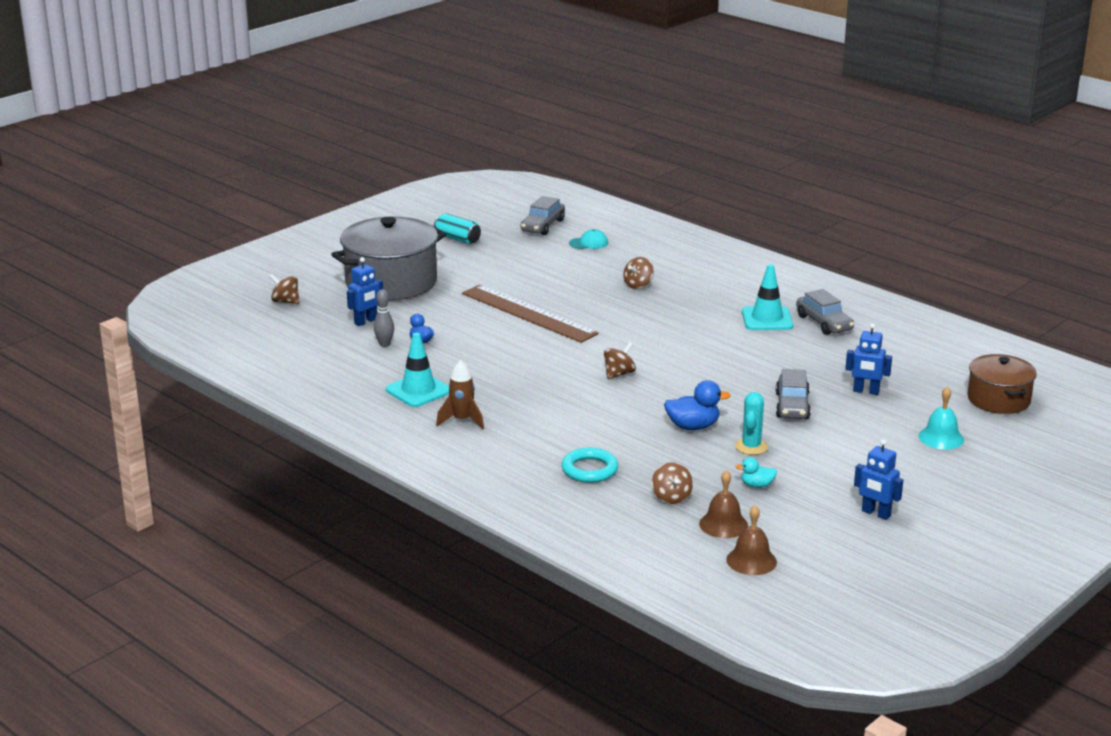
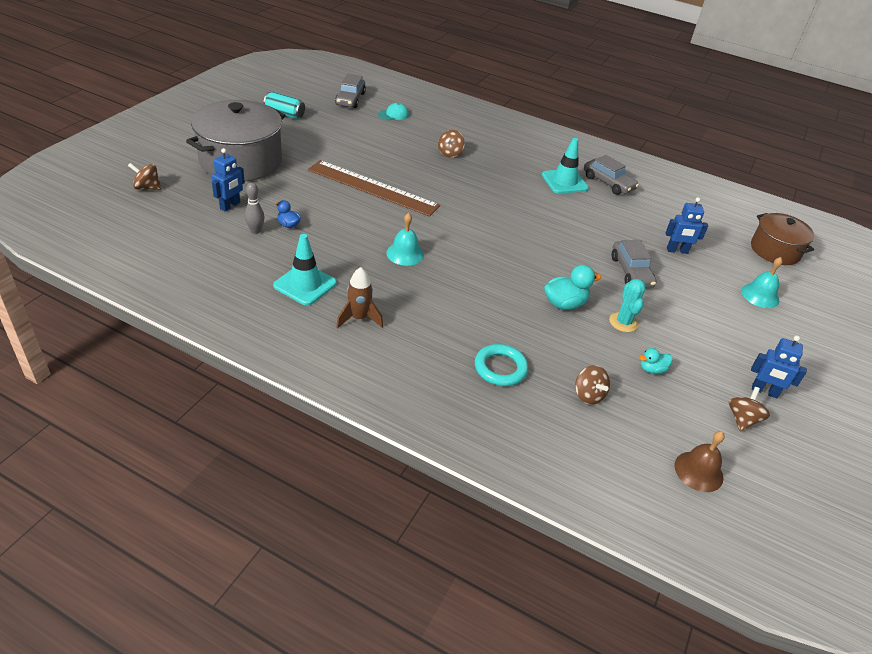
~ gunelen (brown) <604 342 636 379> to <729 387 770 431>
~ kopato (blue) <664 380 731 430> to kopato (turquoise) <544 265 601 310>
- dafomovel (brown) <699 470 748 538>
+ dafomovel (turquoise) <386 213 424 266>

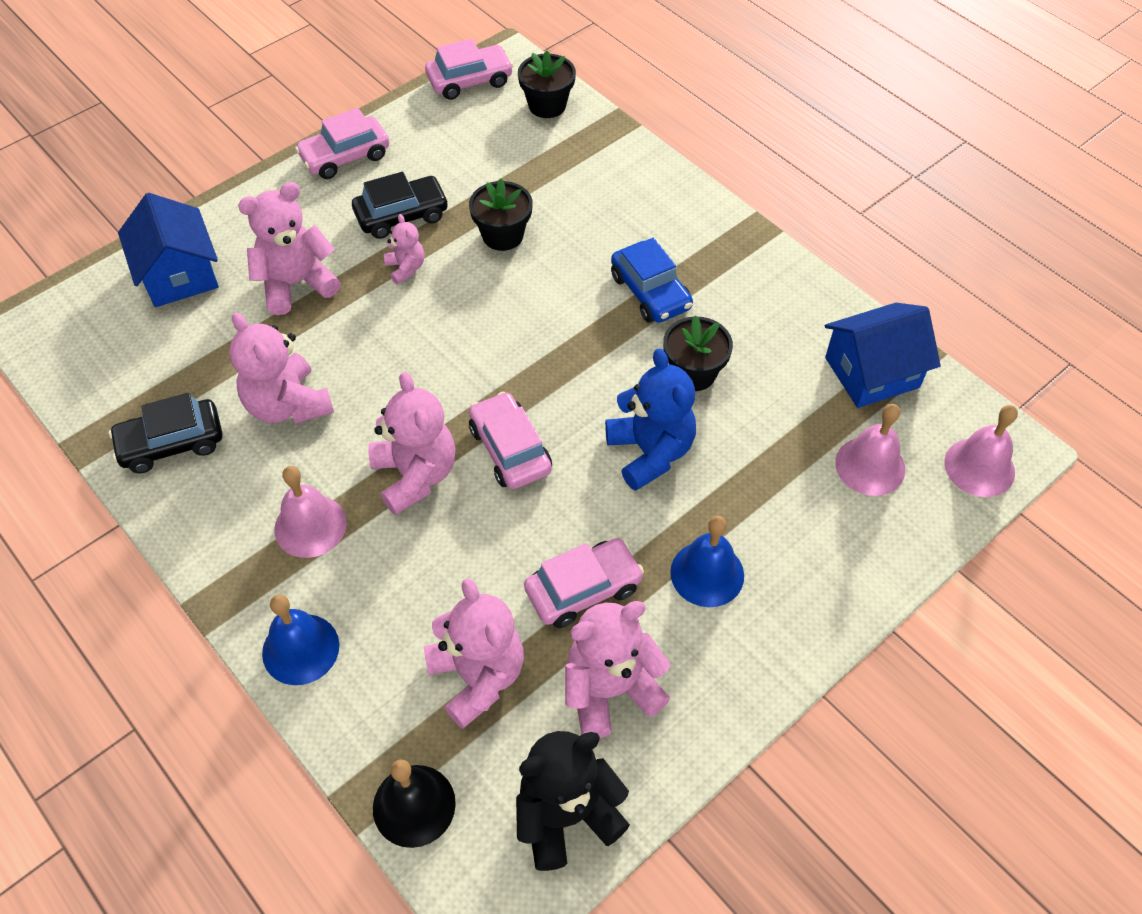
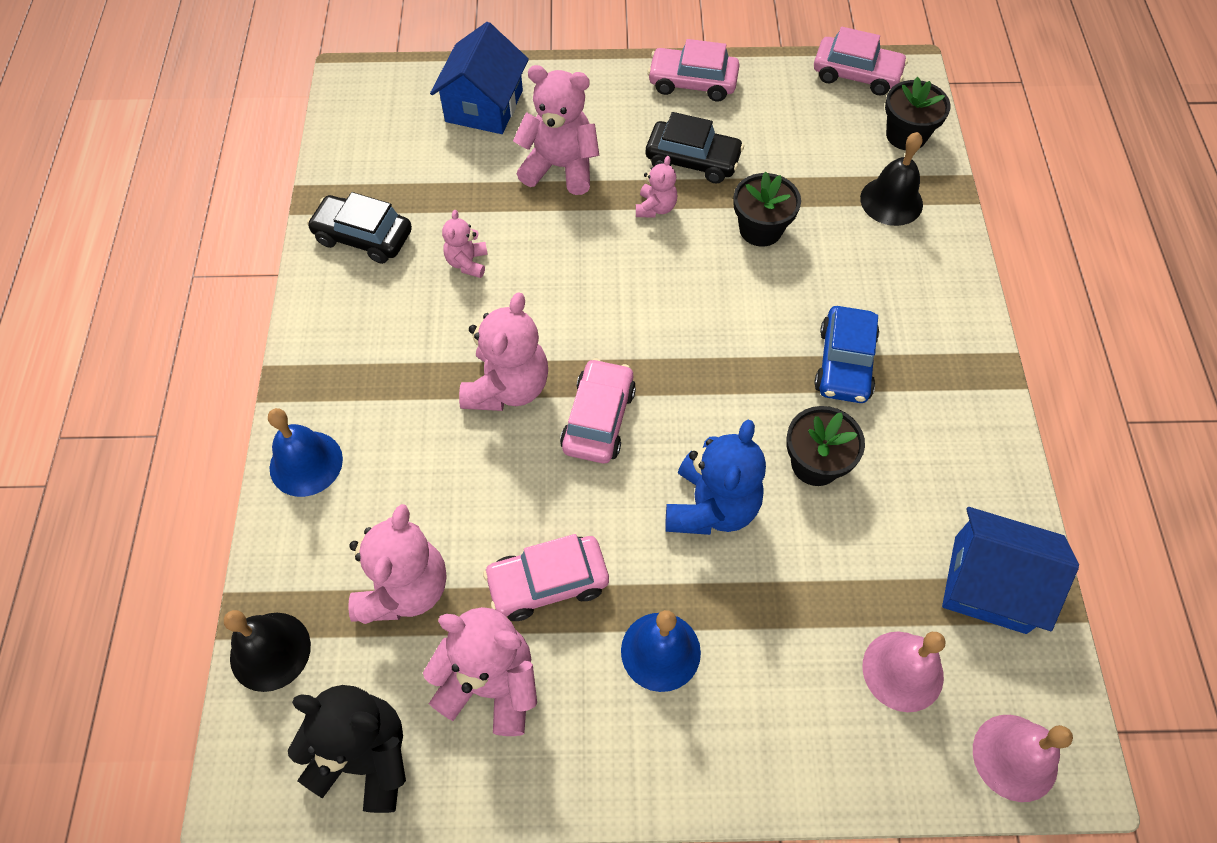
~ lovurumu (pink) <229 312 334 424> = <442 210 488 278> x0.53
- dafomovel (pink) <274 466 347 558>
~ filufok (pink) <524 538 644 628> = <483 534 609 621> 150 degrees clockwise
+ dafomovel (black) <860 132 923 226>

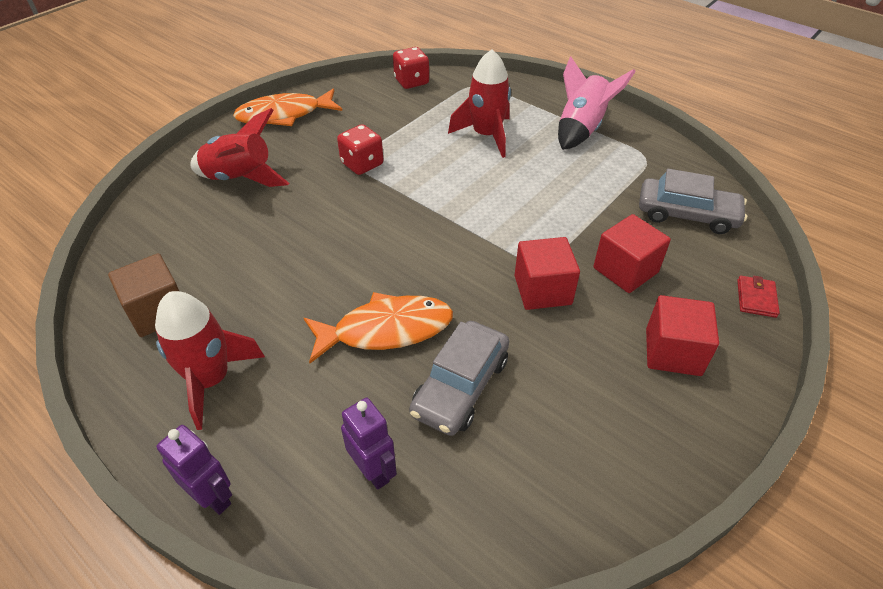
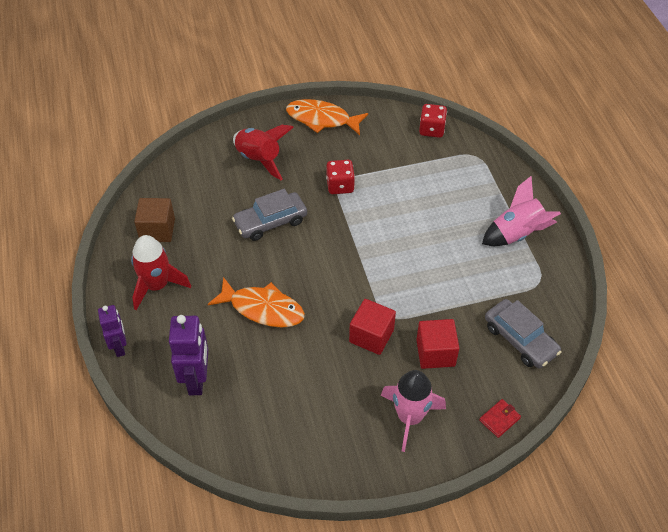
~ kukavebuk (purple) <341 398 397 490> = <169 315 208 396> x1.54
~ filufok (grey) <409 321 509 436> to <232 189 307 241>
- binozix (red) <448 49 511 158>
~ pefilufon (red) <646 295 719 376> to binozix (pink) <381 370 446 452>

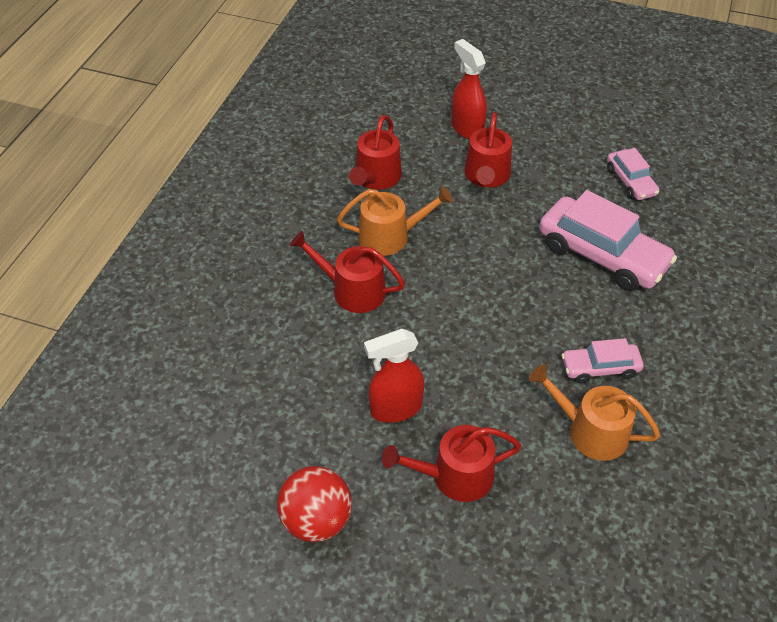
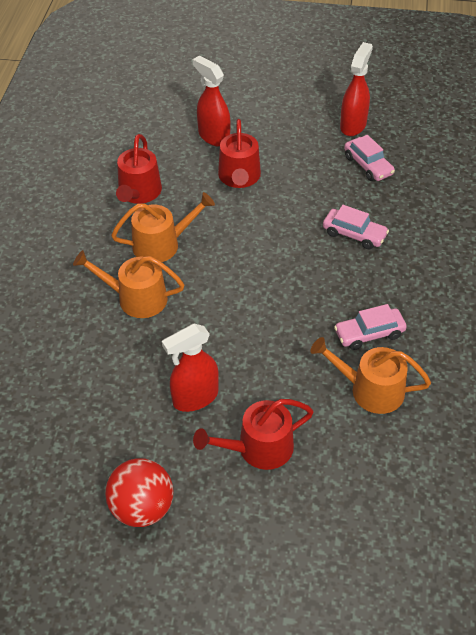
~ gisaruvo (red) <290 231 405 313> to gisaruvo (orange) <73 250 185 318>
~ filufok (pink) <539 190 677 291> = <323 205 389 249> x0.53
+ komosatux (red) <340 42 373 136>

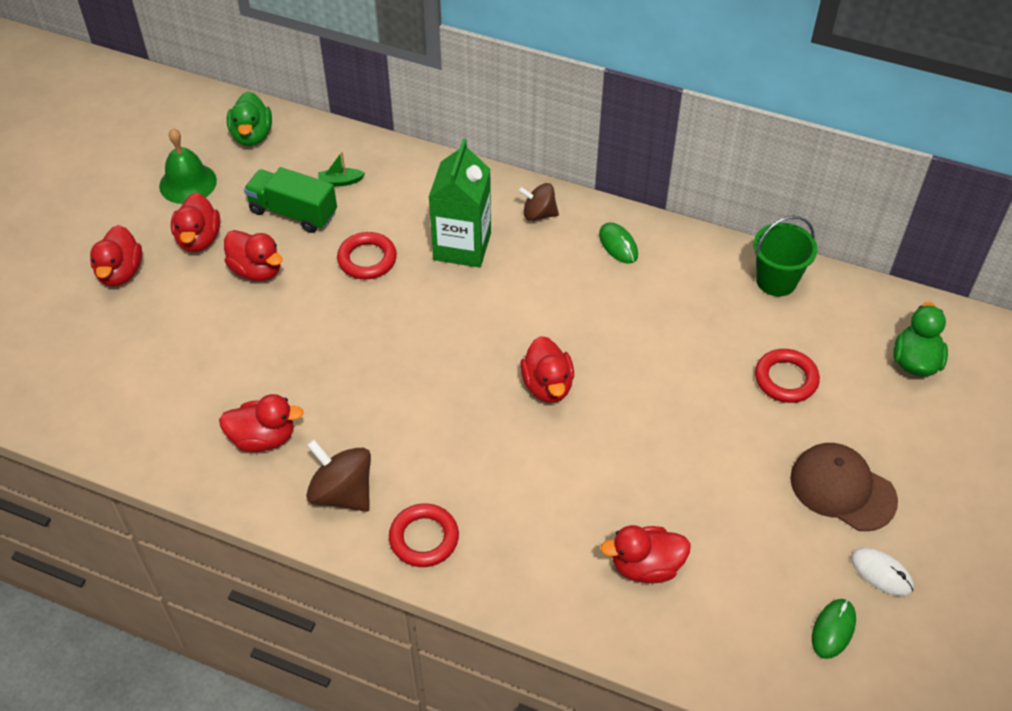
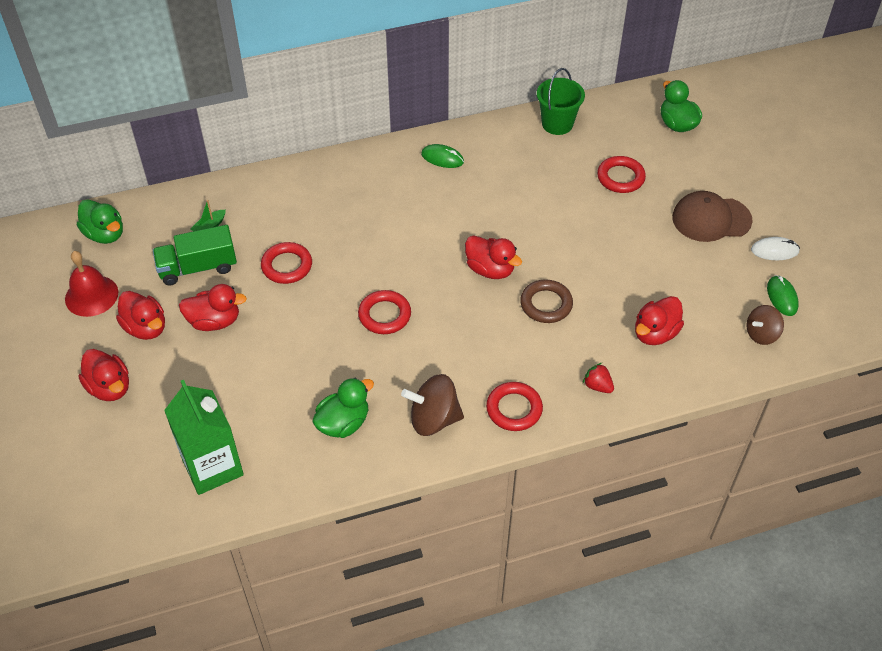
~ dafomovel (green) <159 128 217 204> to dafomovel (red) <65 251 118 317>
~ kopato (red) <219 394 304 452> to kopato (green) <312 378 374 438>
~ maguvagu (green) <429 139 491 268> to <164 380 244 495>
~ gunelen (brown) <518 183 559 221> to <747 305 784 345>
+ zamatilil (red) <358 290 411 334>
+ zamatilil (brown) <520 280 573 323>
+ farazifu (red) <583 363 614 393>

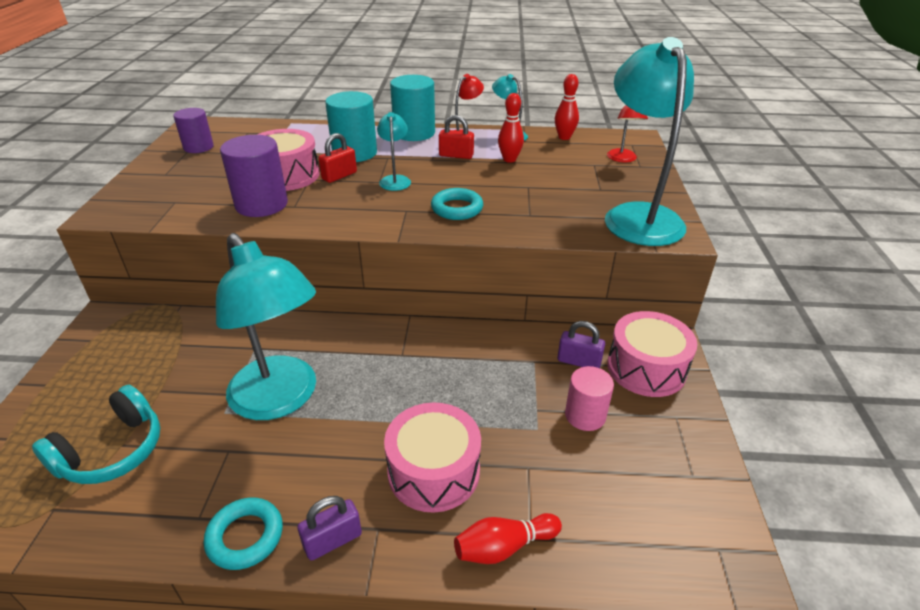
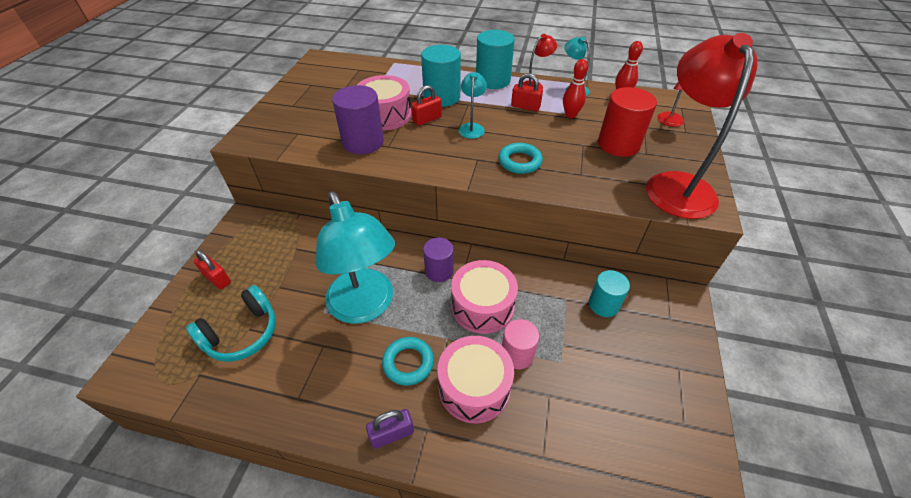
~ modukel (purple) <174 108 214 153> to <423 237 454 282>
~ zamatilil (turquoise) <204 497 283 570> to <382 337 434 386>
- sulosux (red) <454 513 562 564>
~ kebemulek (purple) <557 321 605 368> to modukel (turquoise) <589 270 630 317>
~ modukel (pink) <565 366 614 431> to <502 319 539 369>
~ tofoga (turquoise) <605 37 694 246> to tofoga (red) <646 33 757 219>
~ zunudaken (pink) <607 311 697 397> to <451 260 518 334>
+ kebemulek (red) <194 250 231 290>
+ modukel (red) <598 87 657 157>

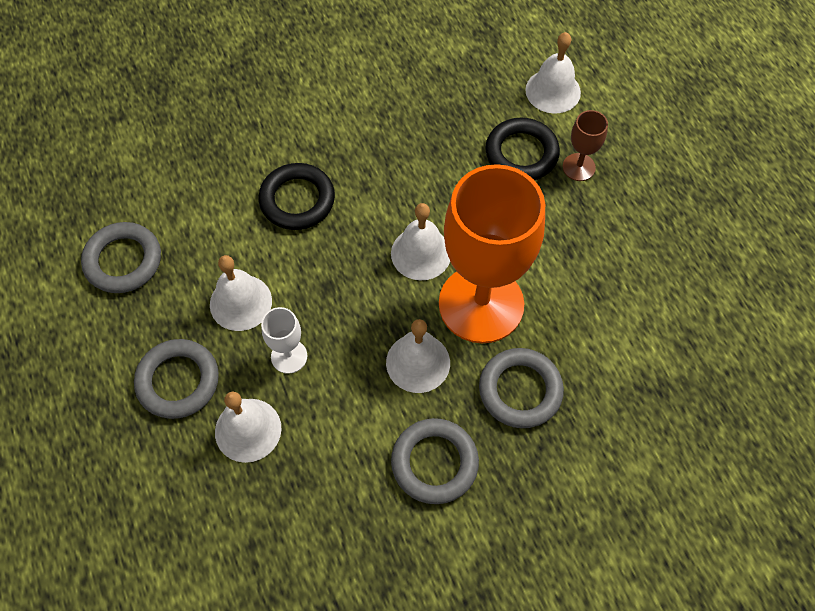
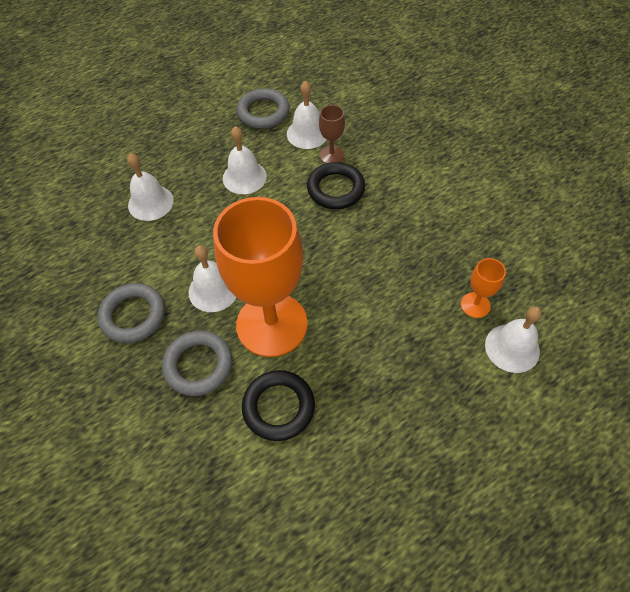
- zamatilil (grey) <134 339 219 419>
- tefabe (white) <261 307 307 374>
~ dafomovel (white) <391 203 450 280> to <287 81 327 149>
~ zamatilil (black) <485 118 560 180> to <242 370 315 441>
~ tefabe (brown) <563 110 608 181> to <319 105 345 163>
+ tefabe (orange) <461 258 506 318>

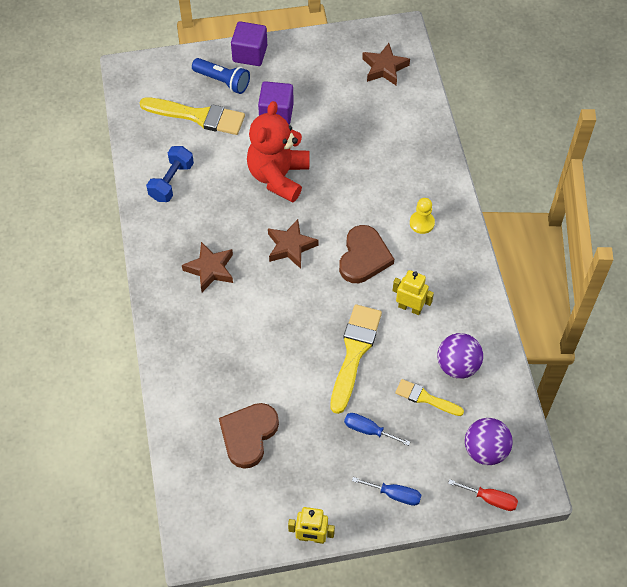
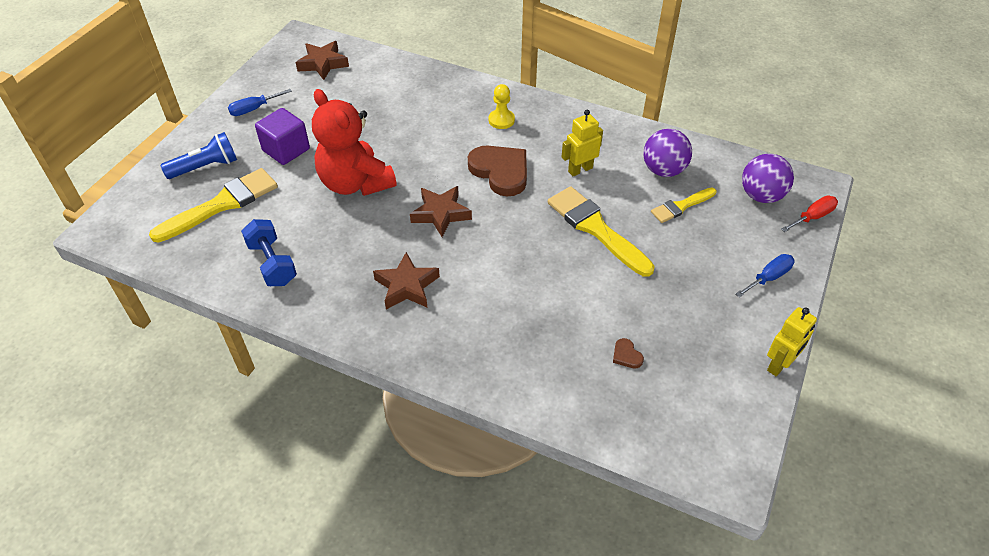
~ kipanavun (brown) <219 403 279 469> = <613 338 644 369> x0.41
- pefilufon (purple) <231 21 267 66>
~ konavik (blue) <344 413 410 446> to <228 89 292 116>

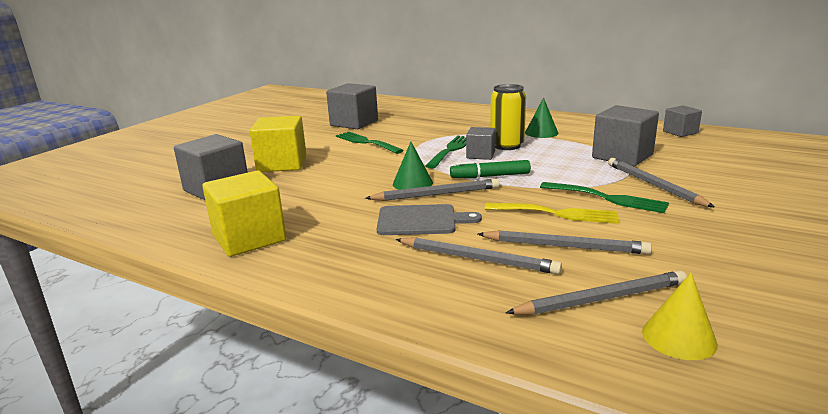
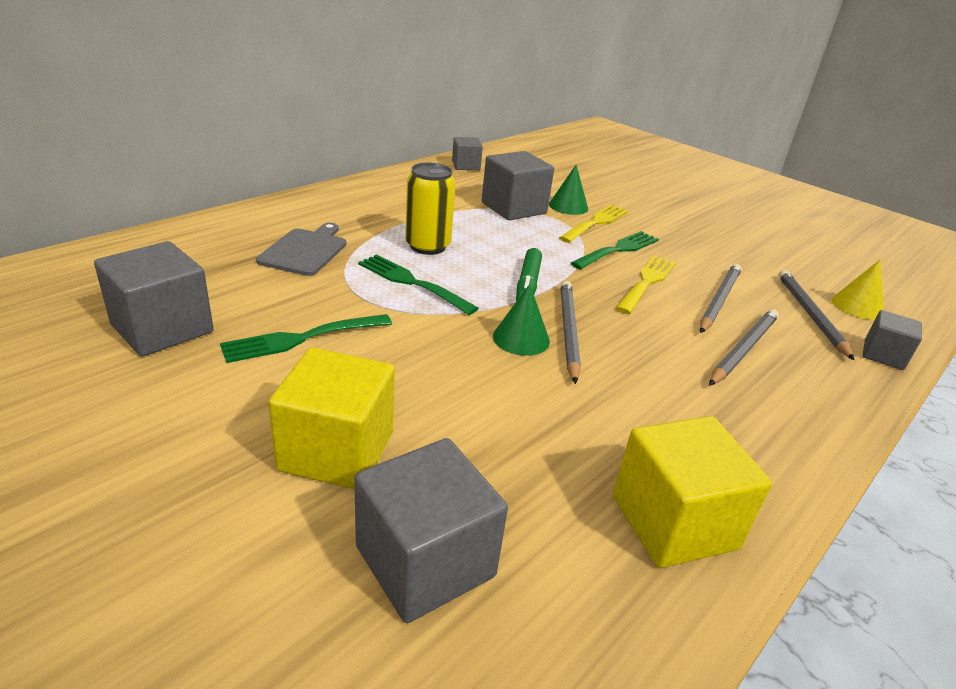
~ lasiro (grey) <377 204 482 235> to <256 223 346 276>
~ pefilufon (grey) <466 127 496 160> to <863 310 922 370>
~ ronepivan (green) <525 98 558 138> to <549 165 588 215>
~ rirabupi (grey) <608 158 714 207> to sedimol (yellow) <559 205 629 243>

